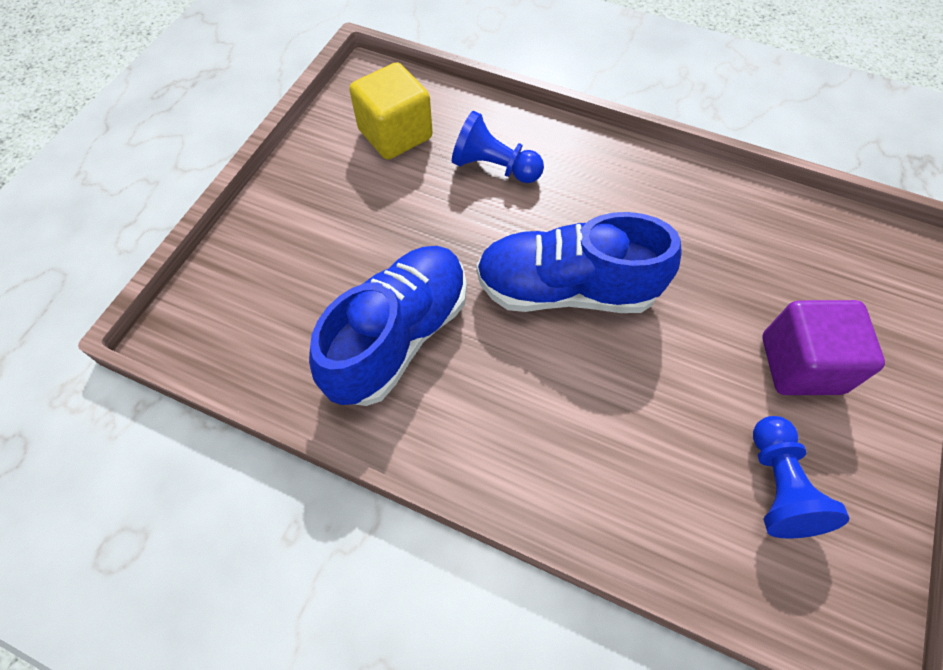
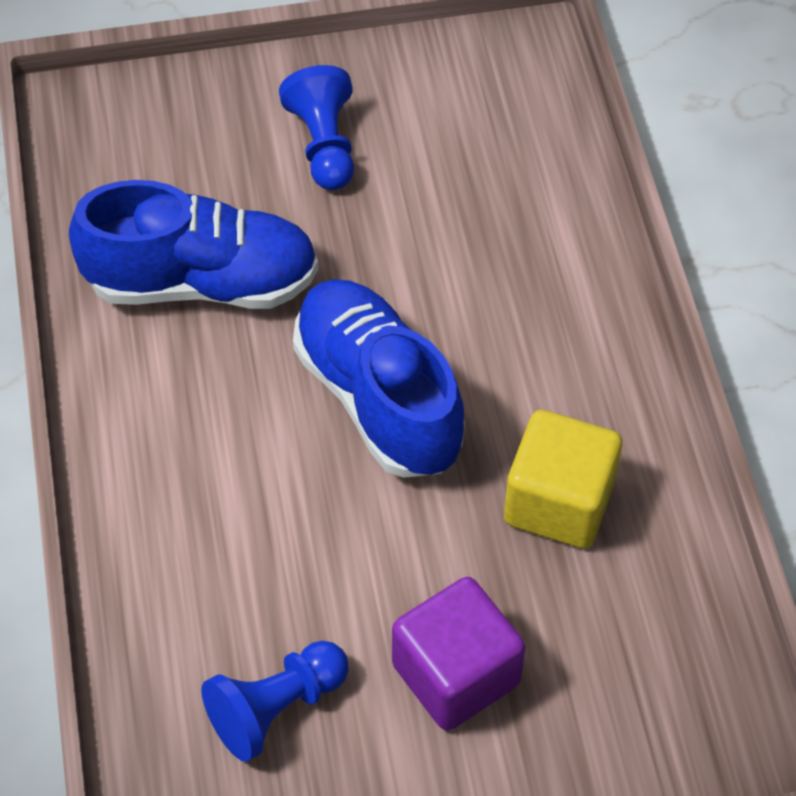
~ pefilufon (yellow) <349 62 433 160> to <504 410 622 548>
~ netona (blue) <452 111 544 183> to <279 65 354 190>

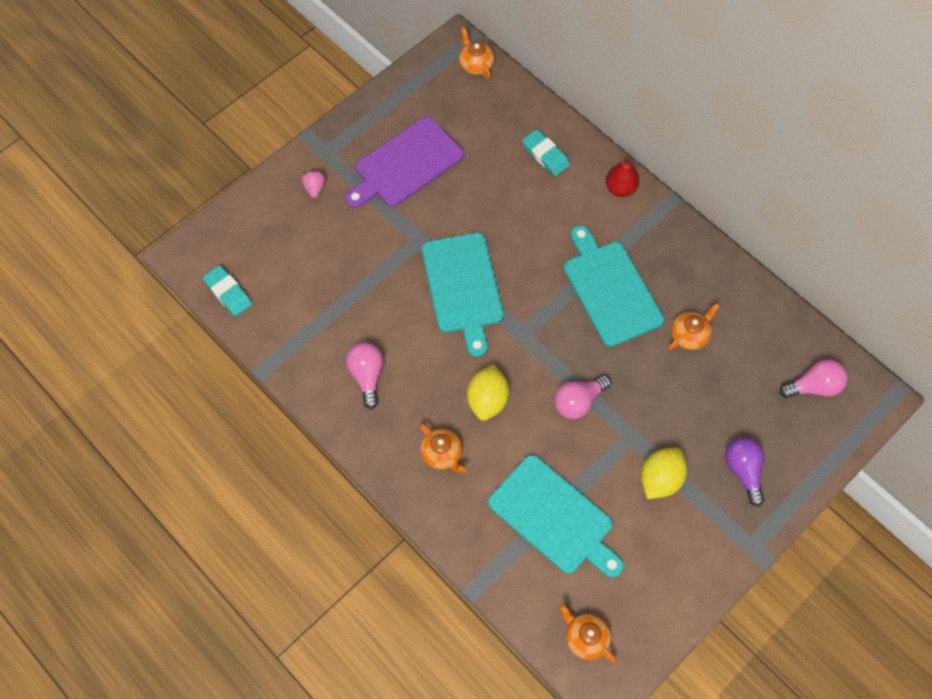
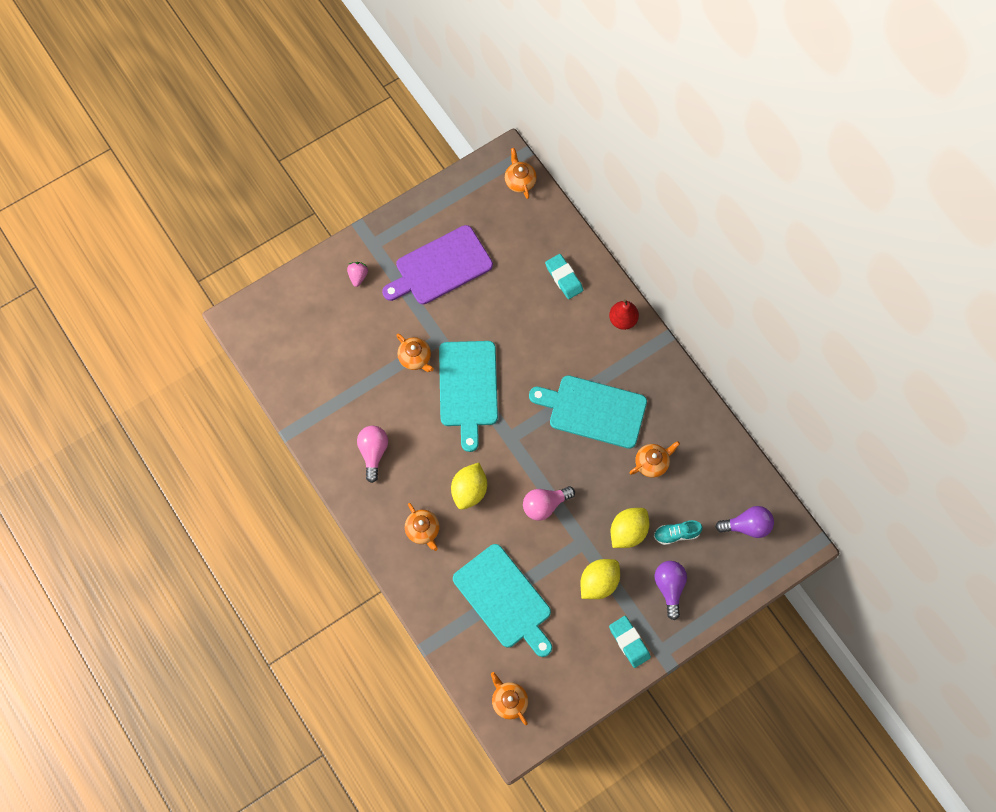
~ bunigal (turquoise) <203 265 252 317> to <609 616 651 668>
~ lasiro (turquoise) <564 225 664 347> = <529 375 647 449> 60 degrees counterclockwise
~ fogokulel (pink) <779 359 848 398> to fogokulel (purple) <716 506 774 538>
+ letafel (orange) <396 334 434 372>
+ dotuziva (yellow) <610 508 649 548>
+ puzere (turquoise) <654 520 703 545>

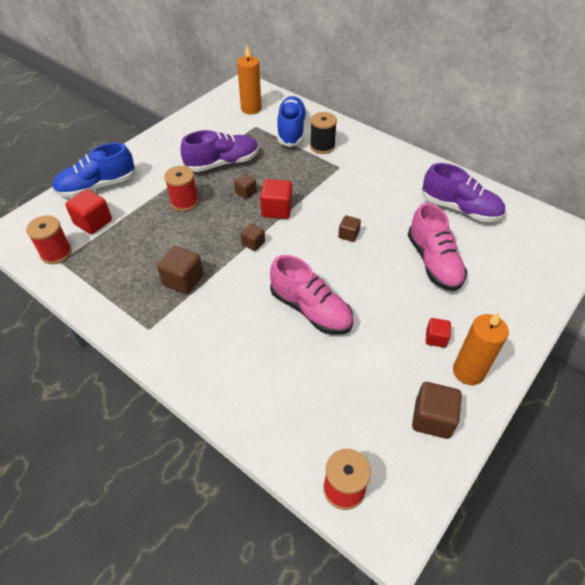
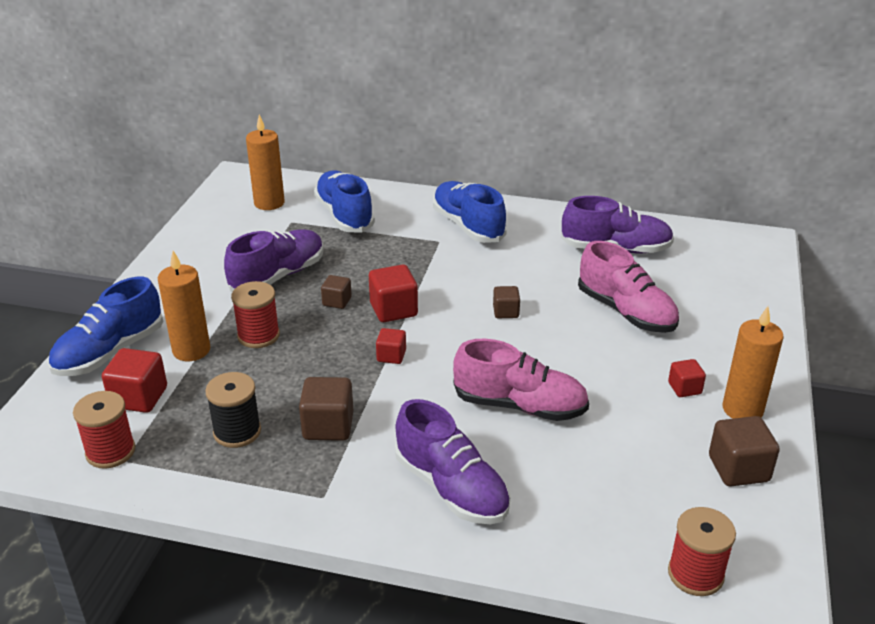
~ pefilufon (brown) <241 223 265 251> to pefilufon (red) <376 328 406 364>
~ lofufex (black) <310 112 337 154> to <205 372 261 448>
+ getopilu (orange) <158 251 210 361>
+ puzere (purple) <395 399 511 524>
+ puzere (blue) <433 181 507 243>

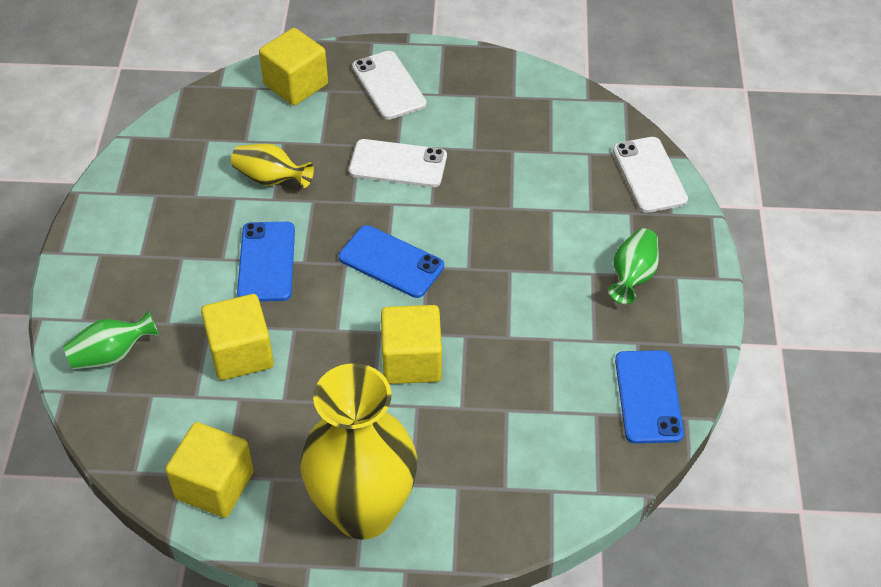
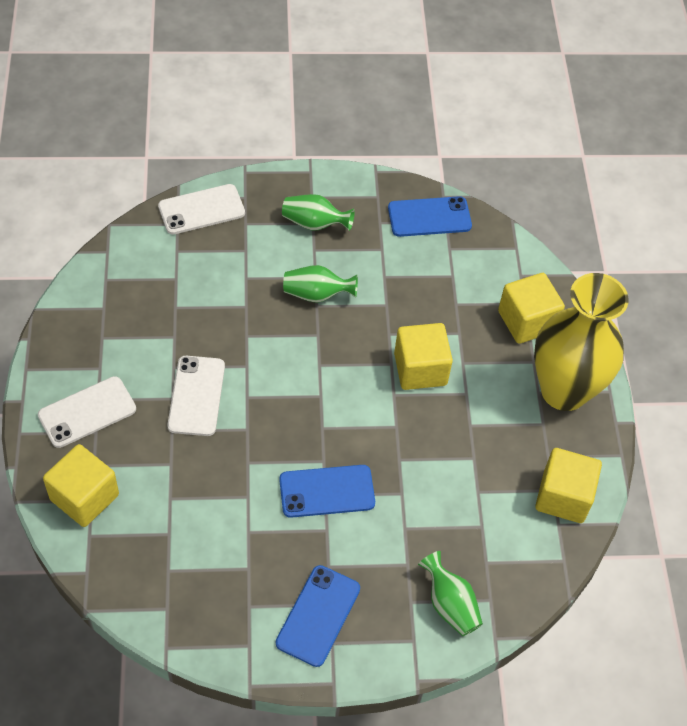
~ pefilufon (yellow) <201 294 274 380> to <498 273 565 344>
- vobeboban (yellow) <231 144 314 188>
~ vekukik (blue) <339 225 444 298> to <276 565 360 667>
+ vobeboban (green) <283 265 358 303>

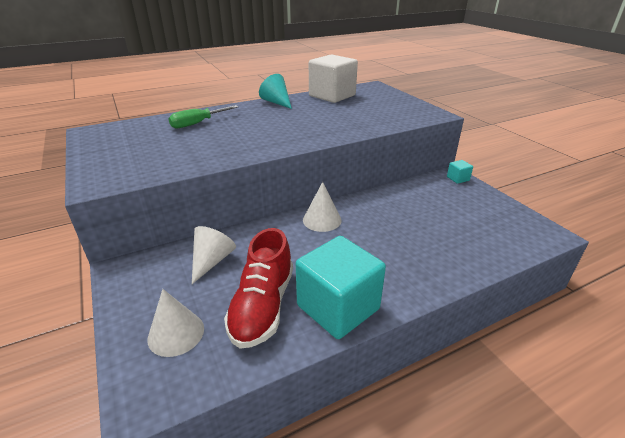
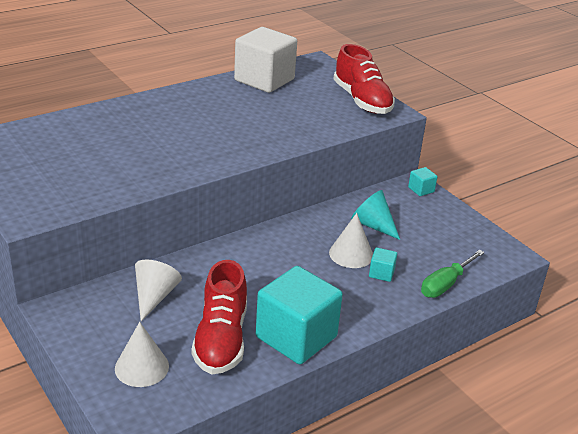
~ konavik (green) <168 105 238 128> to <421 250 485 298>
~ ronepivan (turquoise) <259 74 292 109> to <351 190 400 240>
~ ronepivan (white) <303 182 341 232> to <329 213 373 268>
+ puzere (red) <334 44 395 114>
+ pefilufon (turquoise) <369 248 397 282>

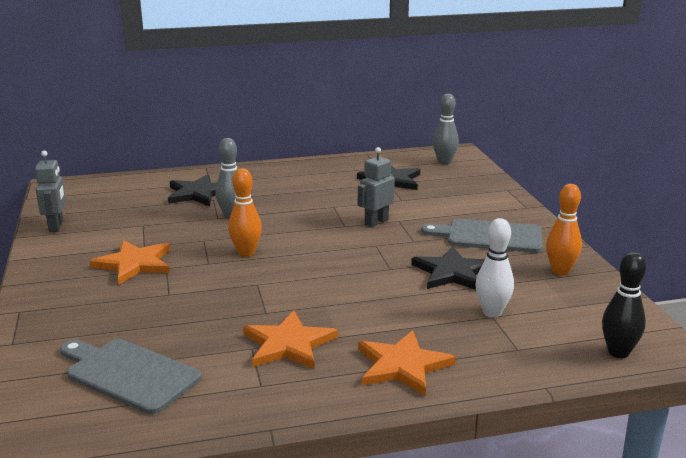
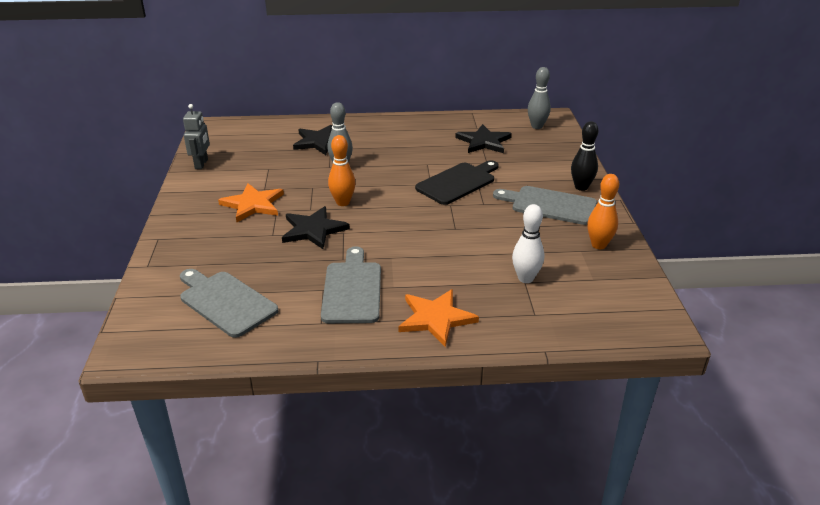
~ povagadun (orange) <243 311 338 369> to lasiro (grey) <321 246 381 323>
~ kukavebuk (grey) <358 147 395 228> to lasiro (black) <415 160 499 205>
~ povagadun (black) <411 246 485 290> to <282 206 350 249>
~ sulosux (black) <602 252 646 358> to <571 121 599 191>

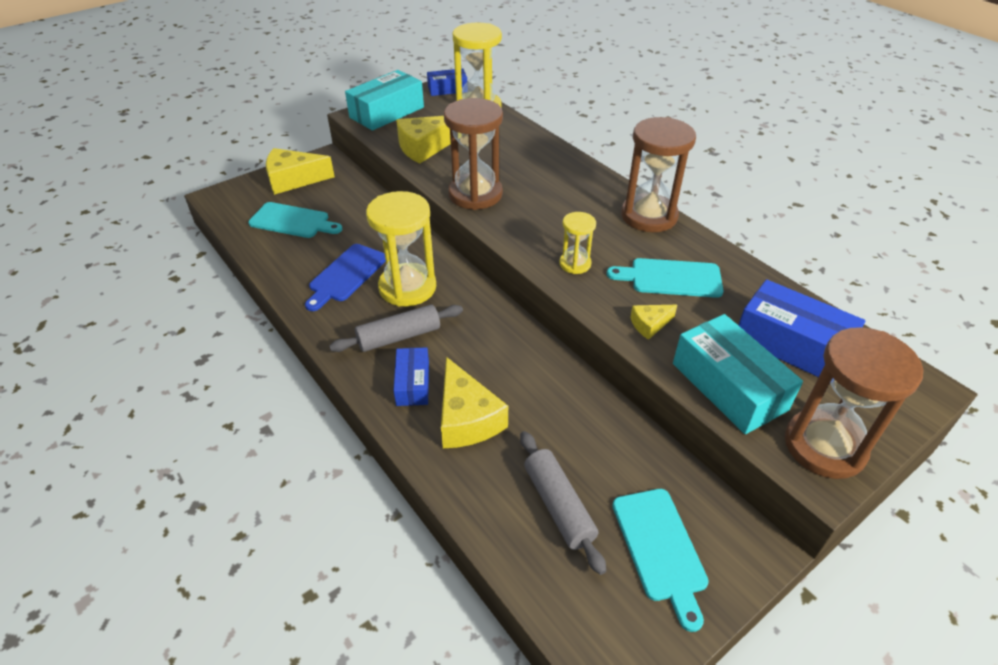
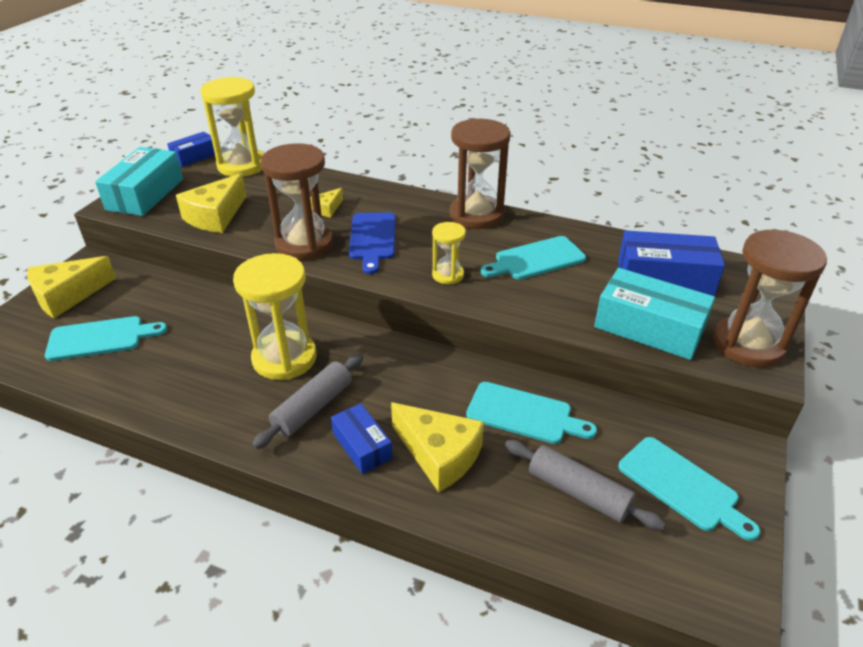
~ lasiro (blue) <305 244 386 311> to <349 212 395 274>
~ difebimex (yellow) <630 305 677 340> to <310 188 343 218>
+ lasiro (turquoise) <466 382 597 444>

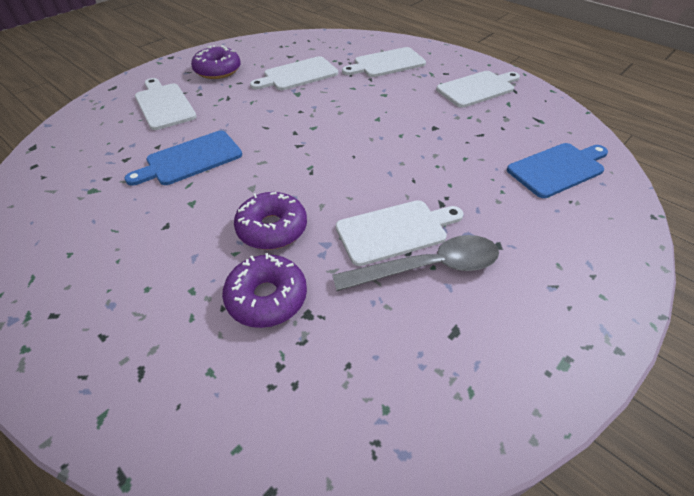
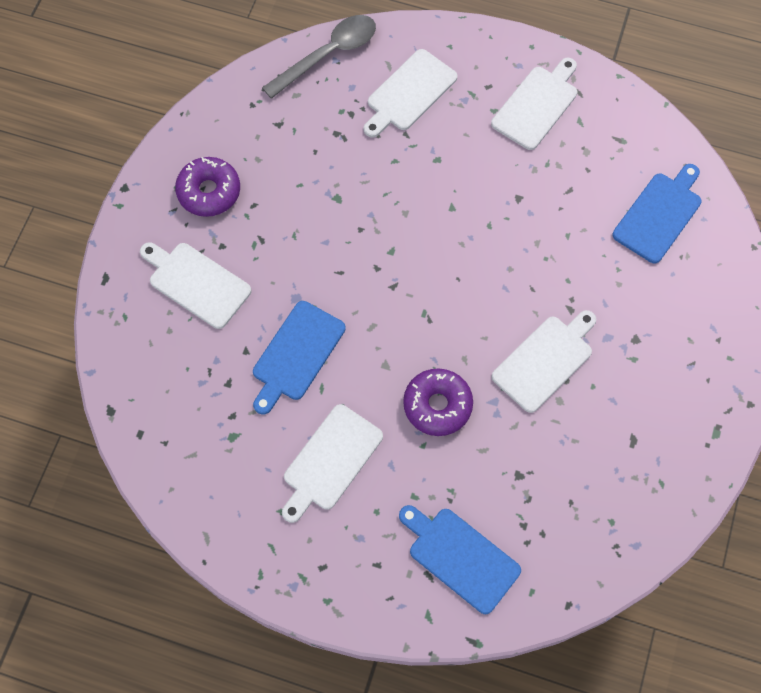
- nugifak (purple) <222 253 307 328>
~ lasiro (white) <250 56 338 90> to <282 404 383 523>
~ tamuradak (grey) <332 235 499 291> to <262 15 376 99>
+ lasiro (blue) <399 505 521 614>

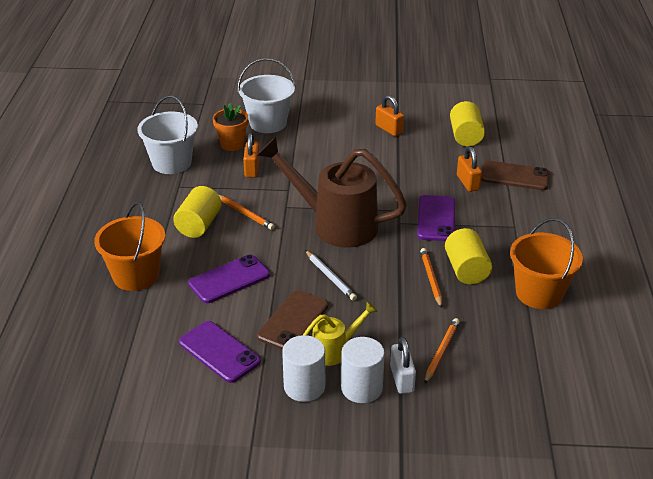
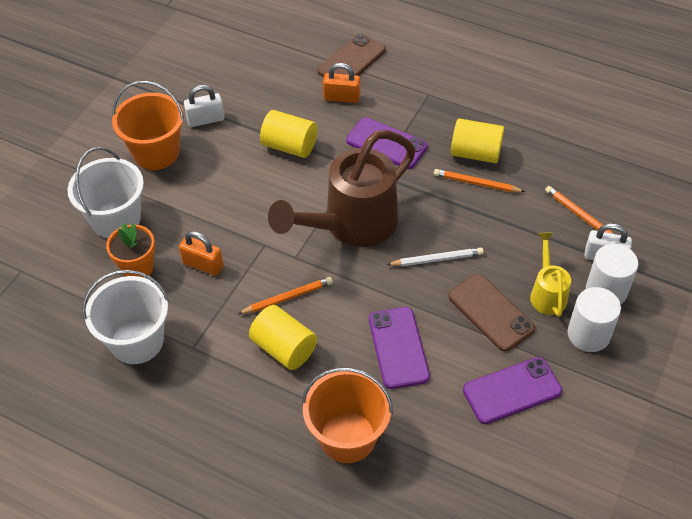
~ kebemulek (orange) <375 95 404 136> to kebemulek (white) <184 85 224 127>
~ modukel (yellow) <450 101 485 146> to <260 110 317 158>
~ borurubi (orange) <510 218 583 309> to <112 81 184 170>

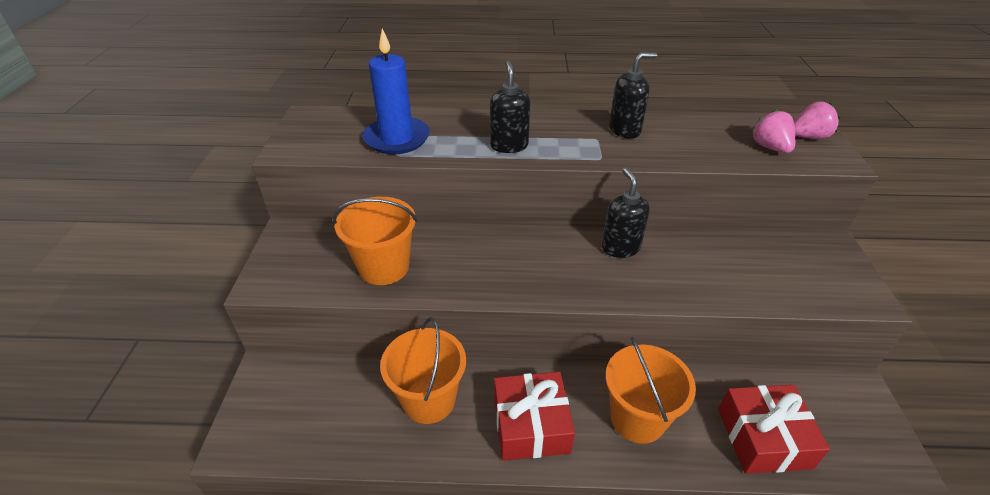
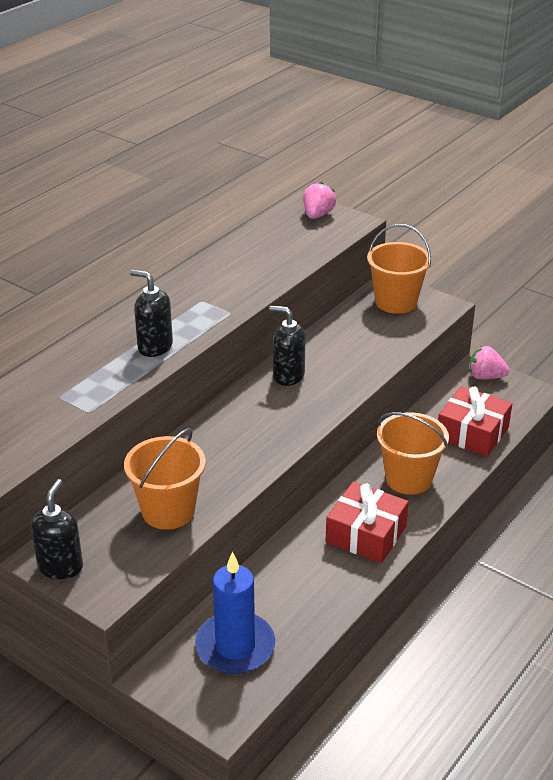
~ getopilu (blue) <362 28 430 154> to <195 552 275 674>
~ borurubi (orange) <380 317 466 424> to <367 224 431 314>
~ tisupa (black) <609 52 657 138> to <31 479 83 579>
~ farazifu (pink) <752 109 796 153> to <469 346 510 379>

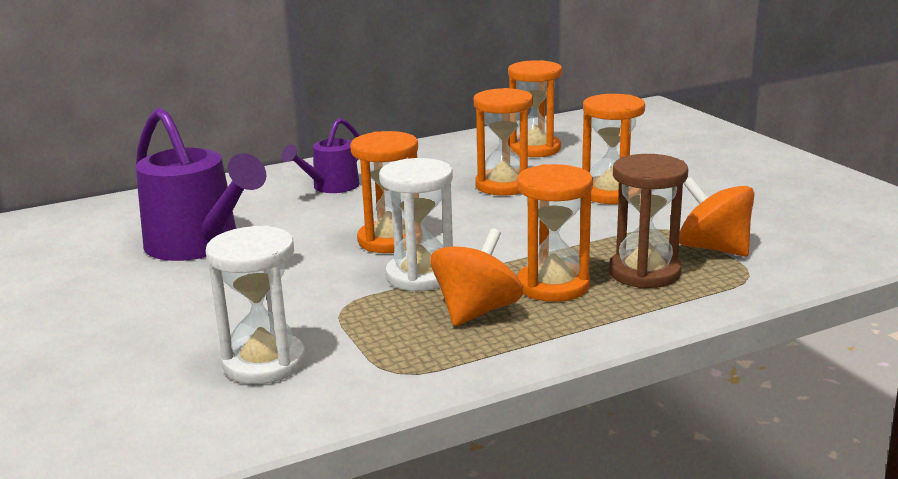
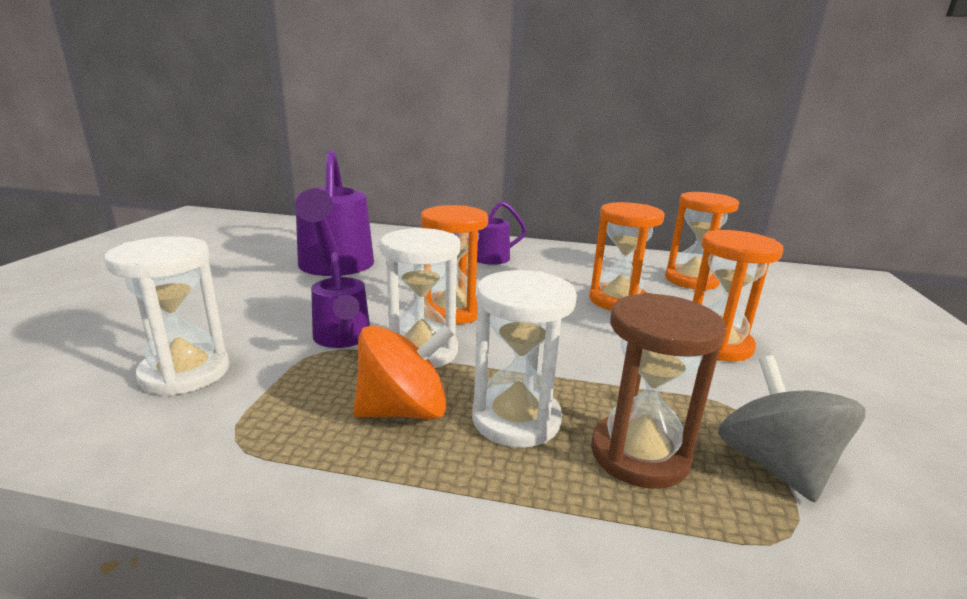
~ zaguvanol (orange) <517 164 593 302> to zaguvanol (white) <472 270 577 448>
~ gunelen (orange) <679 177 754 257> to gunelen (grey) <718 356 866 503>
+ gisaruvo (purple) <311 252 370 348>

